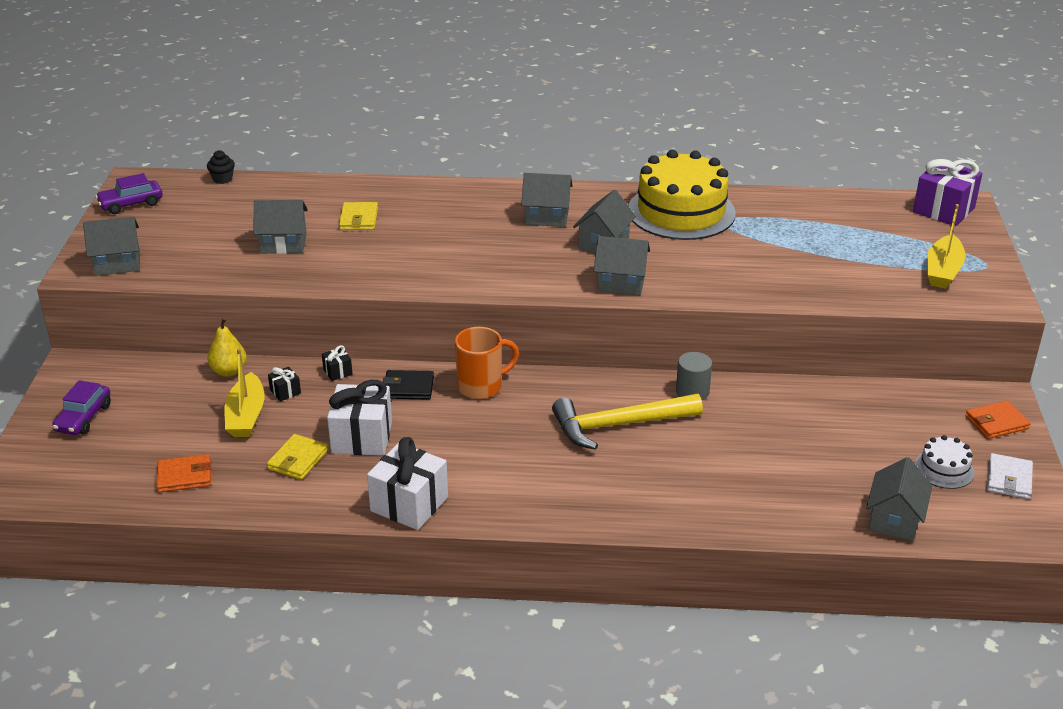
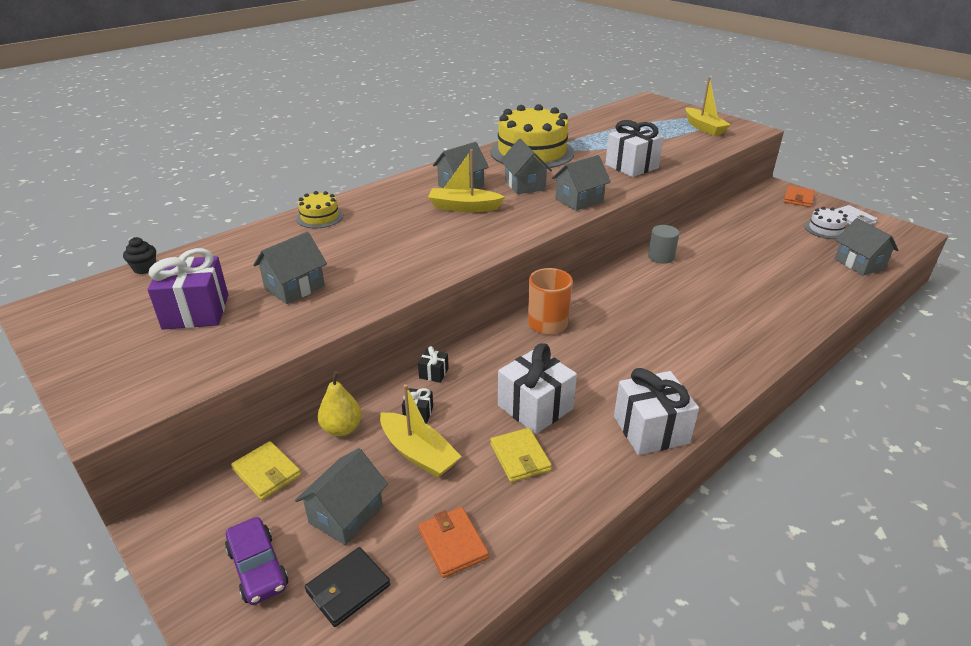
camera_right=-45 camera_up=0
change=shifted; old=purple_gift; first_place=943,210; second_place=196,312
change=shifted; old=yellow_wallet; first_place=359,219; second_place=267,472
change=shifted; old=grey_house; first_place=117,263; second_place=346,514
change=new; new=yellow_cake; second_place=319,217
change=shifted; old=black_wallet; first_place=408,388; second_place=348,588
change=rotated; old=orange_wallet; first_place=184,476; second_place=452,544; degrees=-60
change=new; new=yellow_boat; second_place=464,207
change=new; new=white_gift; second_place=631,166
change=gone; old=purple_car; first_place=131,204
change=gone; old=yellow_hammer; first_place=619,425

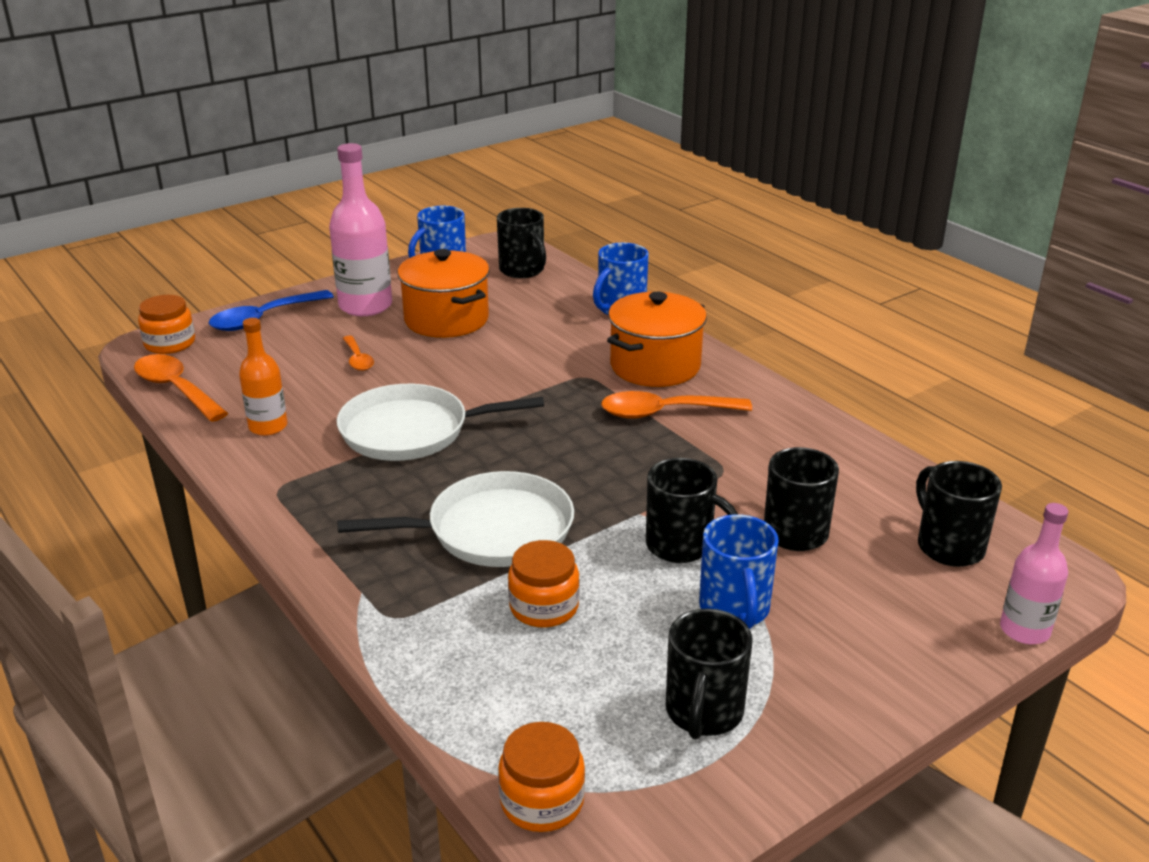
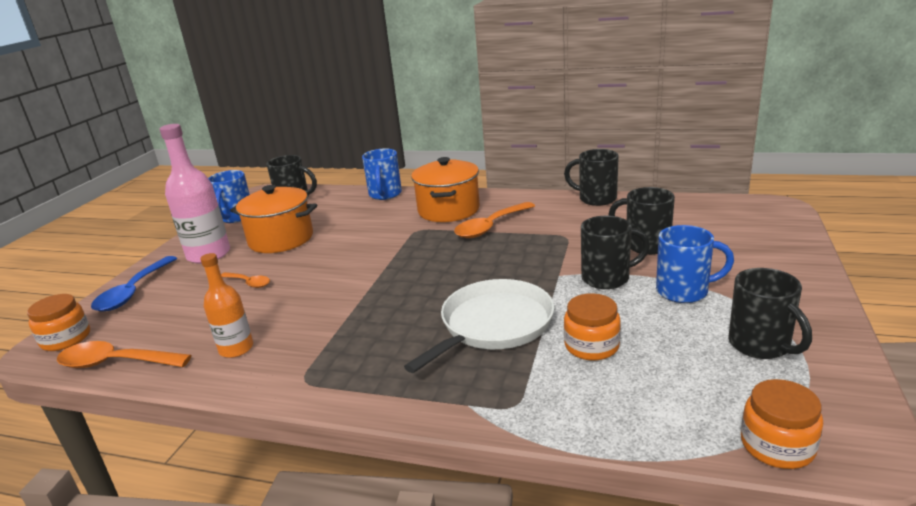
camera_right=-35 camera_up=-5
change=shifted; old=black_mug; first_place=948,546; second_place=596,199
change=rotated; old=blue_mug; first_place=734,609; second_place=684,291; degrees=-45
change=gone; old=white_pan; first_place=411,431
change=gone; old=pink_bottle; first_place=1024,630

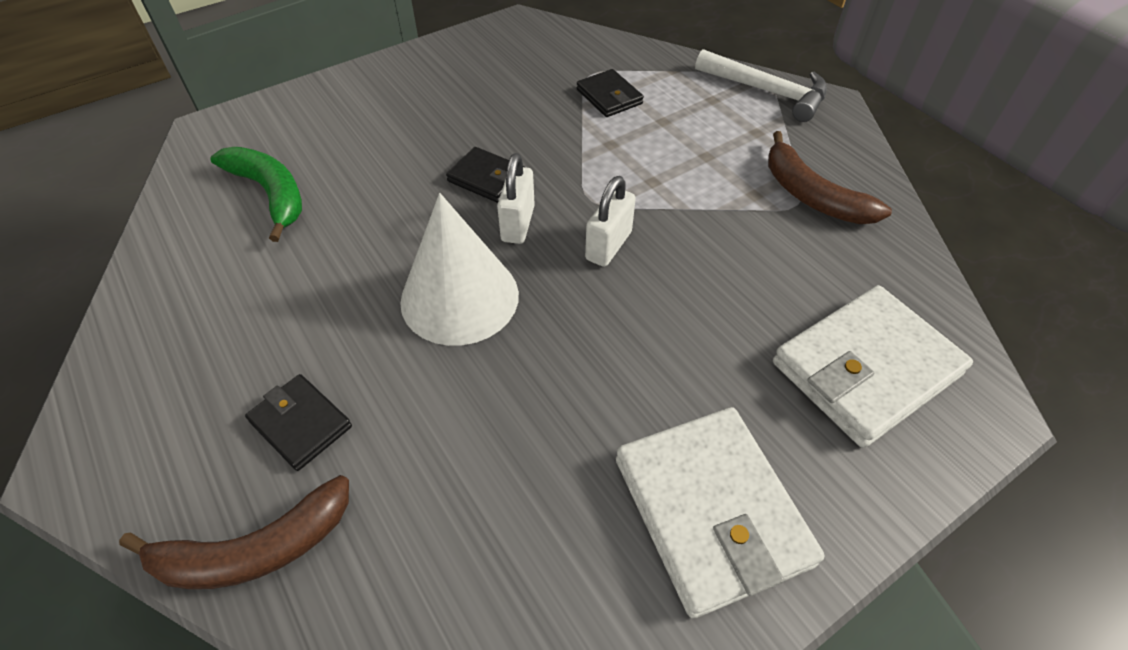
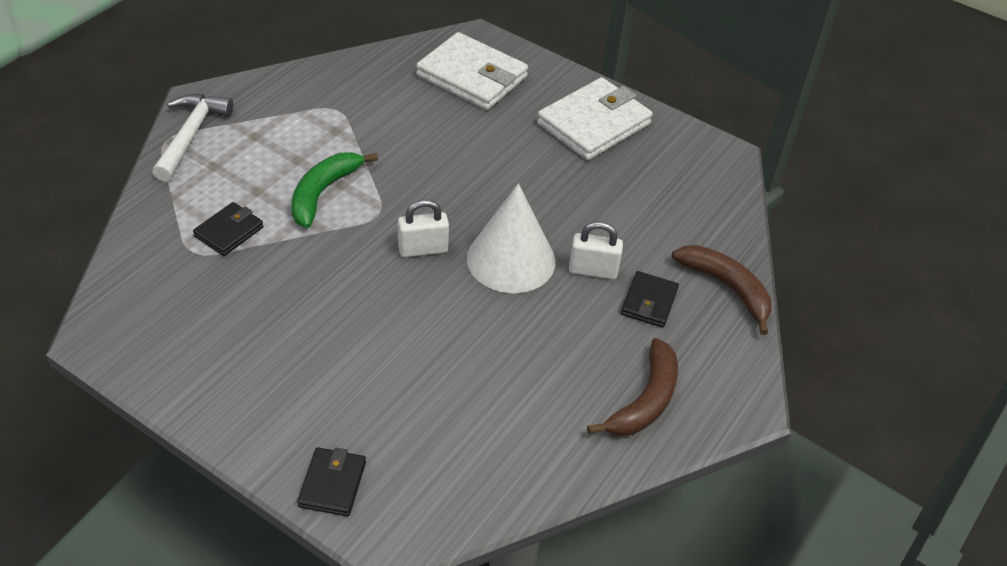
camera_right=-115 camera_up=-5
change=shifted; old=green_banana; first_place=271,194; second_place=323,192
change=shifted; old=black_wallet; first_place=487,178; second_place=332,484
change=shifted; old=white_padlock; first_place=608,246; second_place=593,270
change=shifted; old=brown_banana; first_place=811,195; second_place=645,400

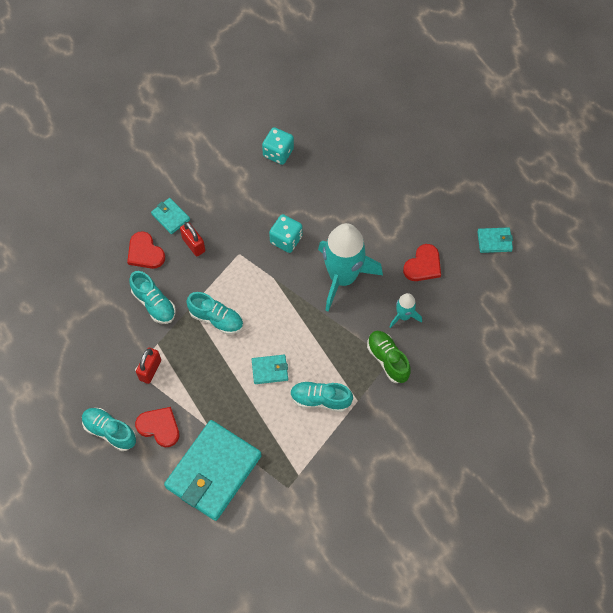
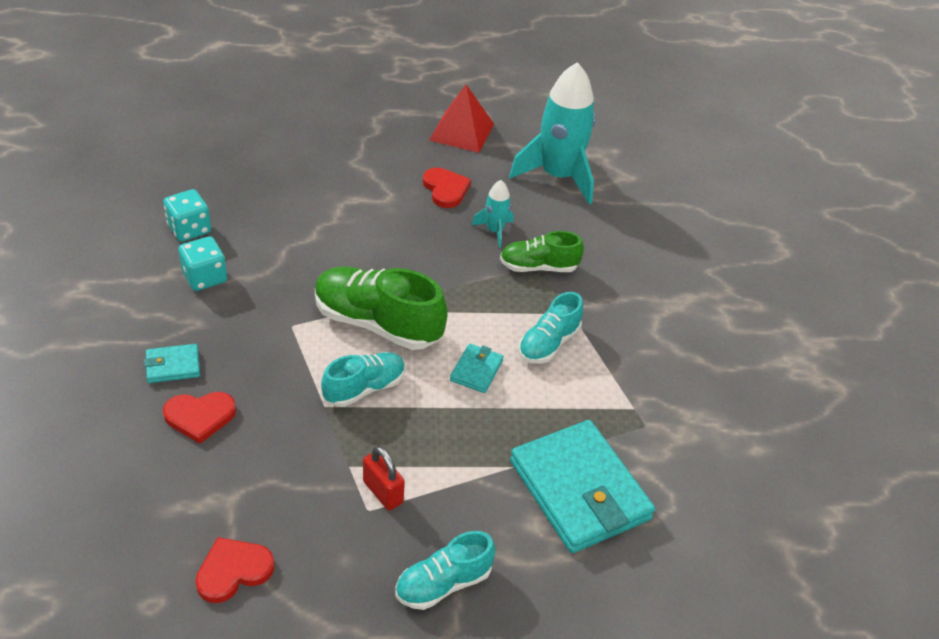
camera_right=-65 camera_up=-20
change=shifted; old=turquoise_dice; first_place=286,240; second_place=205,277
change=shifted; old=red_heart; first_place=159,427; second_place=233,571
change=new; new=green_shoe; second_place=377,323
change=swapped; old=turquoise_wallet; new=red_pyramid; first_place=494,241; second_place=461,132
change=shifted; old=turquoise_rocket; first_place=342,277; second_place=557,176
change=gone; old=turquoise_shoe; first_place=154,304
change=gone; old=red_padlock; first_place=193,245

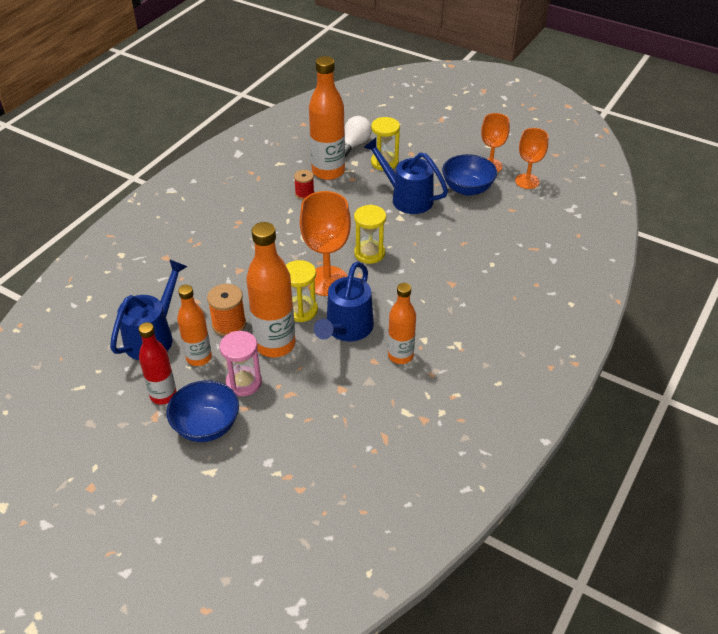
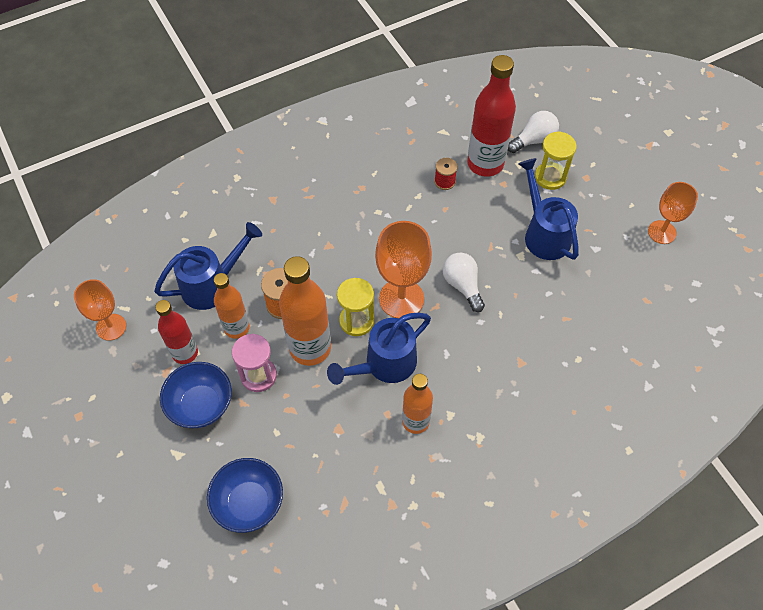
camera_right=30 camera_up=15
change=shifted; old=orange_goblet; first_place=527,181; second_place=111,327
change=shifted; old=blue_bowl; first_place=467,189; second_place=249,503
change=swapped; old=yellow_hourglass; new=white_light_bulb; first_place=369,253; second_place=462,285
change=repainted; old=orange_bottle; new=red_bottle; first_place=328,171; second_place=485,164

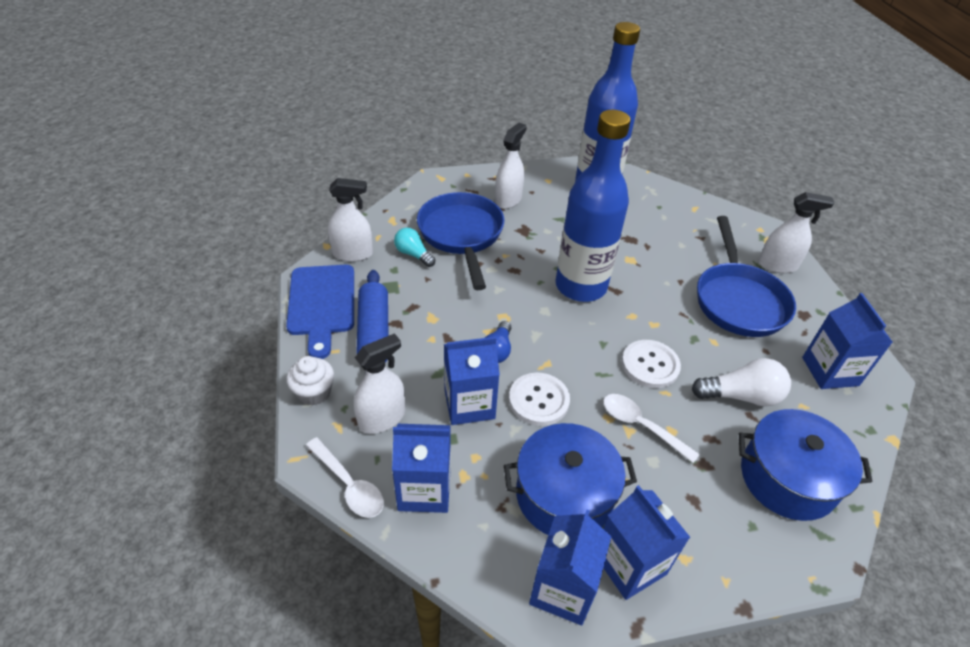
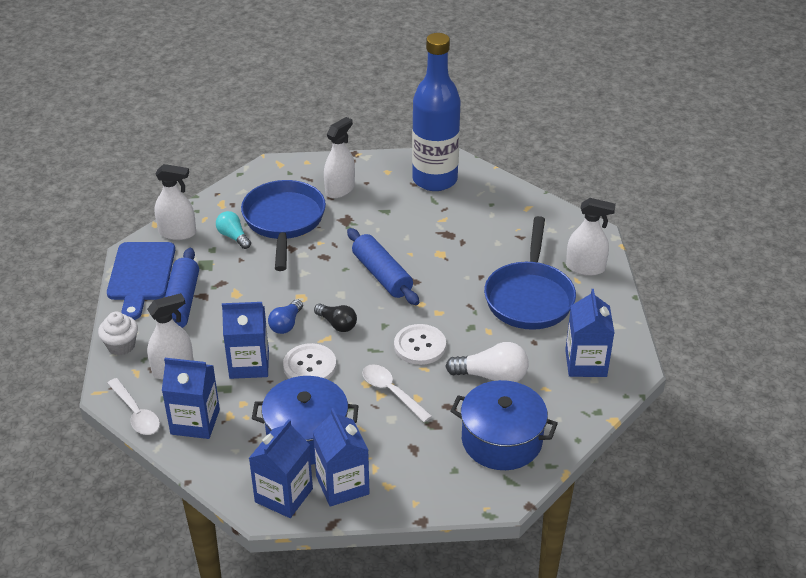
camera_right=10 camera_up=-5
change=new; new=black_light_bulb; second_place=337,324
change=swapped; old=blue_bottle; new=blue_rolling_pin; first_place=580,286; second_place=382,275

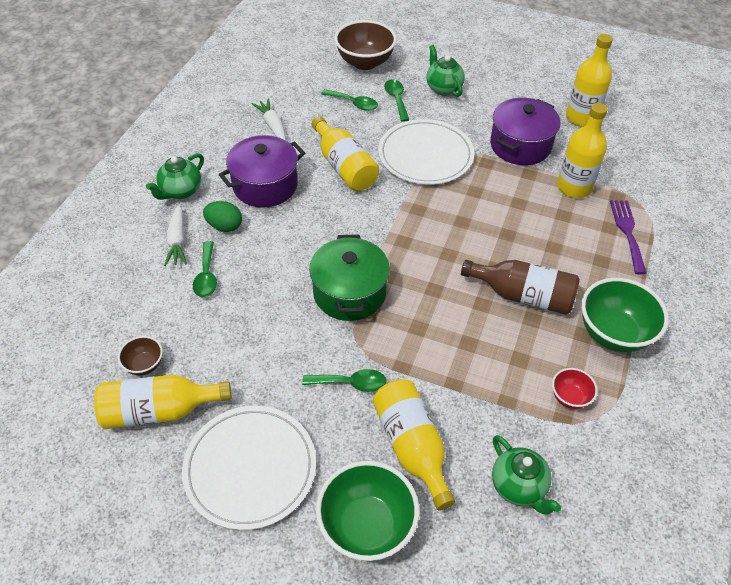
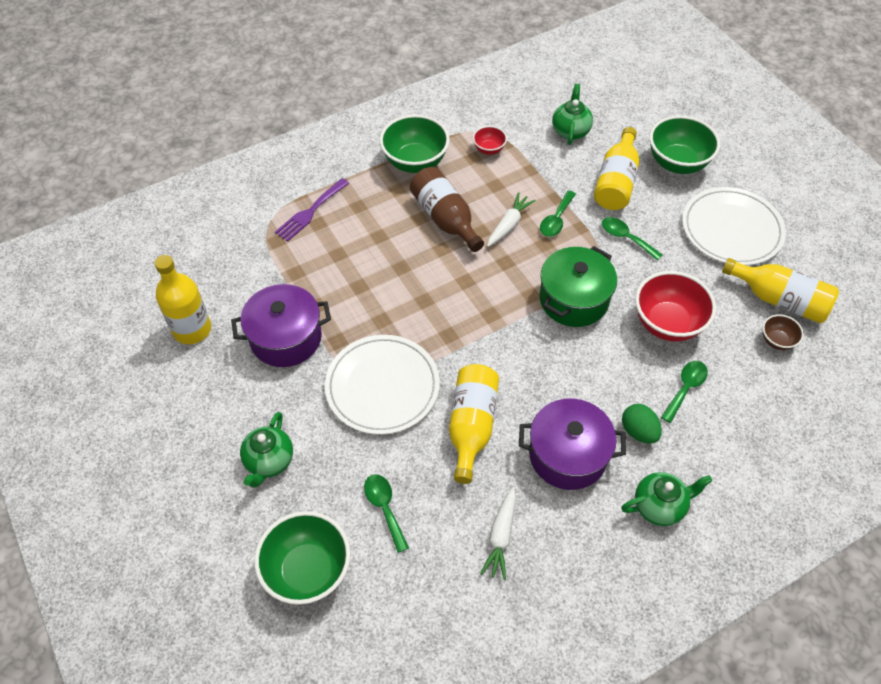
camera_right=-140 camera_up=5
change=repainted; old=brown_bowl; new=green_bowl; first_place=365,62; second_place=308,570
change=shifted; old=white_carrot; first_place=177,241; second_place=509,224
change=shifted; old=green_spoon; first_place=396,99; second_place=556,220
change=new; new=red_bowl; second_place=667,323
change=gone; old=yellow_bottle; first_place=574,187

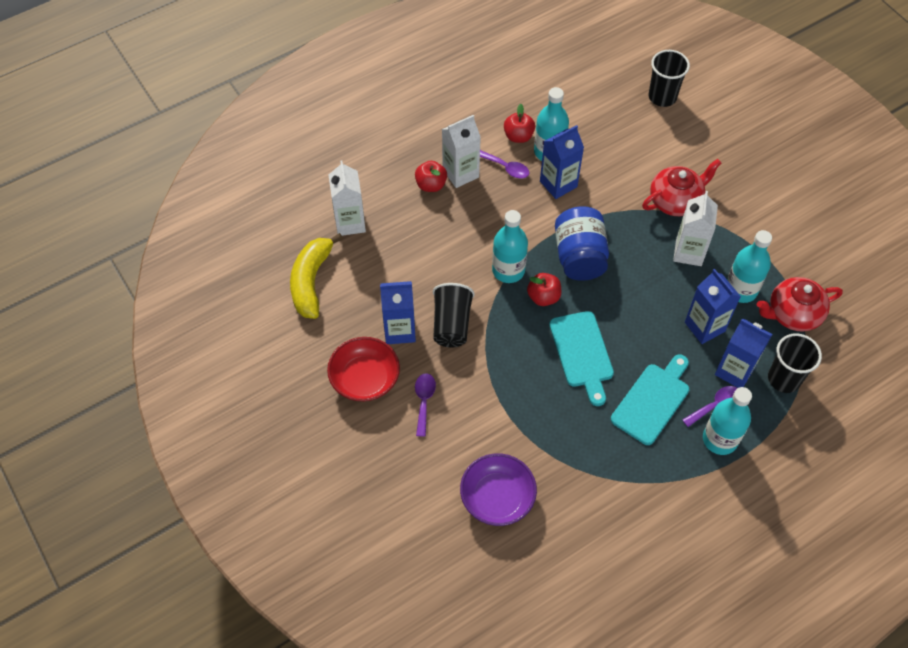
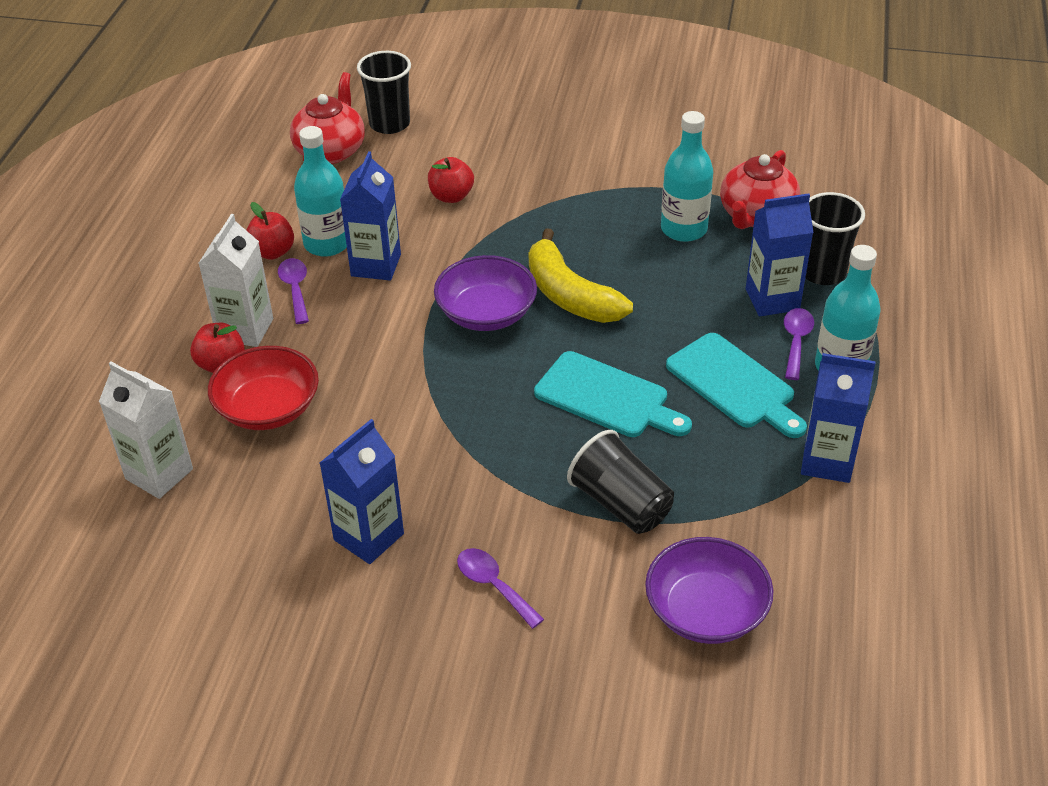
camera_right=-45 camera_up=-15
change=shifted; old=red_bowl; first_place=365,379; second_place=268,408
change=rotated; old=purple_spoon; first_place=506,168; second_place=295,289; degrees=-90
change=shifted; old=red_teapot; first_place=675,201; second_place=331,150
change=shifted; old=red_apple; first_place=543,297; second_place=451,196
change=swapped; old=blue_jar; new=purple_bowl; first_place=579,256; second_place=486,313
change=shifted; old=yellow_banana; first_place=311,281; second_place=570,295
change=shifted; old=black_cup; first_place=451,324; second_place=620,504
change=rotated; old=turquoise_cutting_board; first_place=652,401; second_place=734,384; degrees=150
change=shifted; old=blue_carton; first_place=704,327; second_place=827,461
change=gone; old=turquoise_bottle; first_place=508,270
change=gone; old=white_carton; first_place=688,252

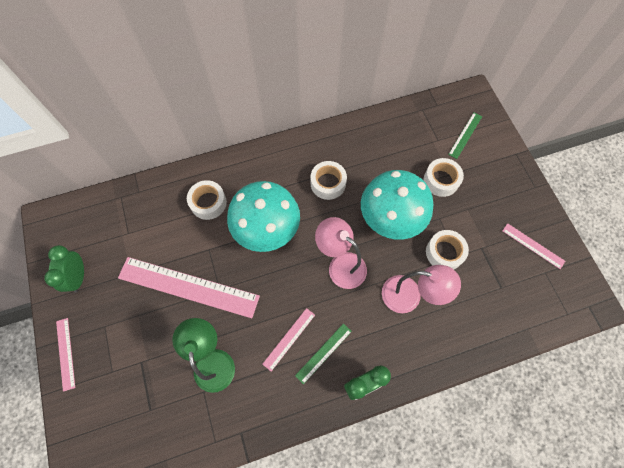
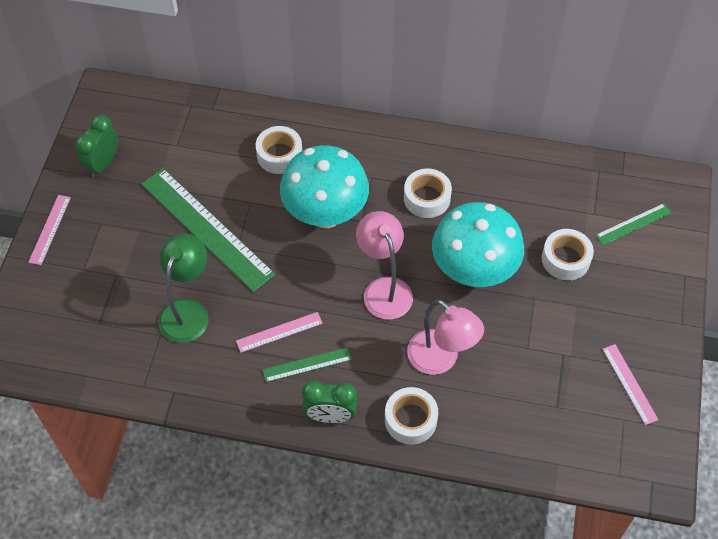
camera_right=30 camera_up=-10
change=repainted; old=pink_ruler; new=green_ruler; first_place=188,286; second_place=207,228
change=shifted; old=white_tape; first_place=444,252; second_place=410,419

